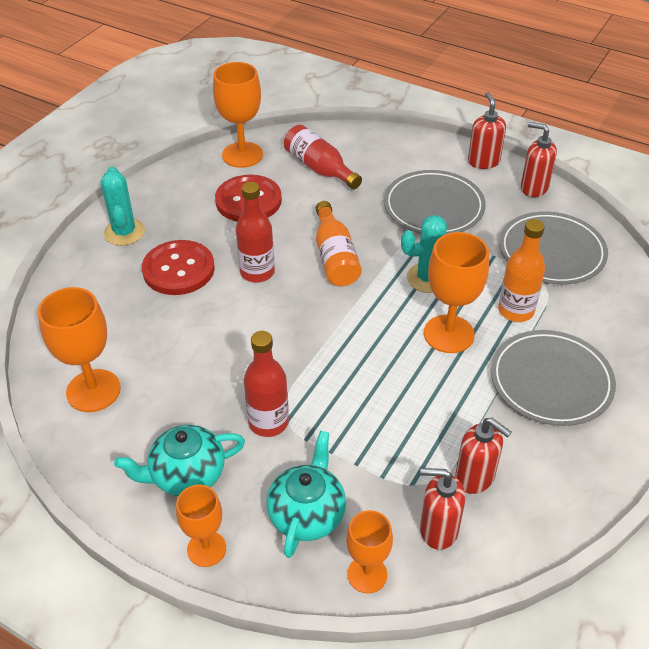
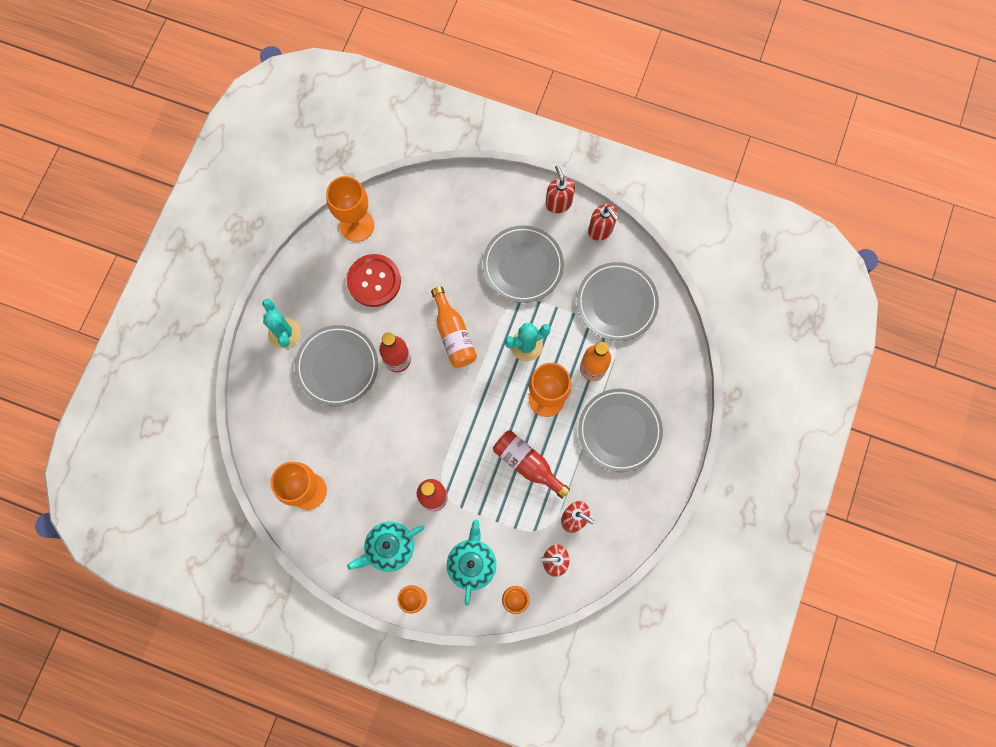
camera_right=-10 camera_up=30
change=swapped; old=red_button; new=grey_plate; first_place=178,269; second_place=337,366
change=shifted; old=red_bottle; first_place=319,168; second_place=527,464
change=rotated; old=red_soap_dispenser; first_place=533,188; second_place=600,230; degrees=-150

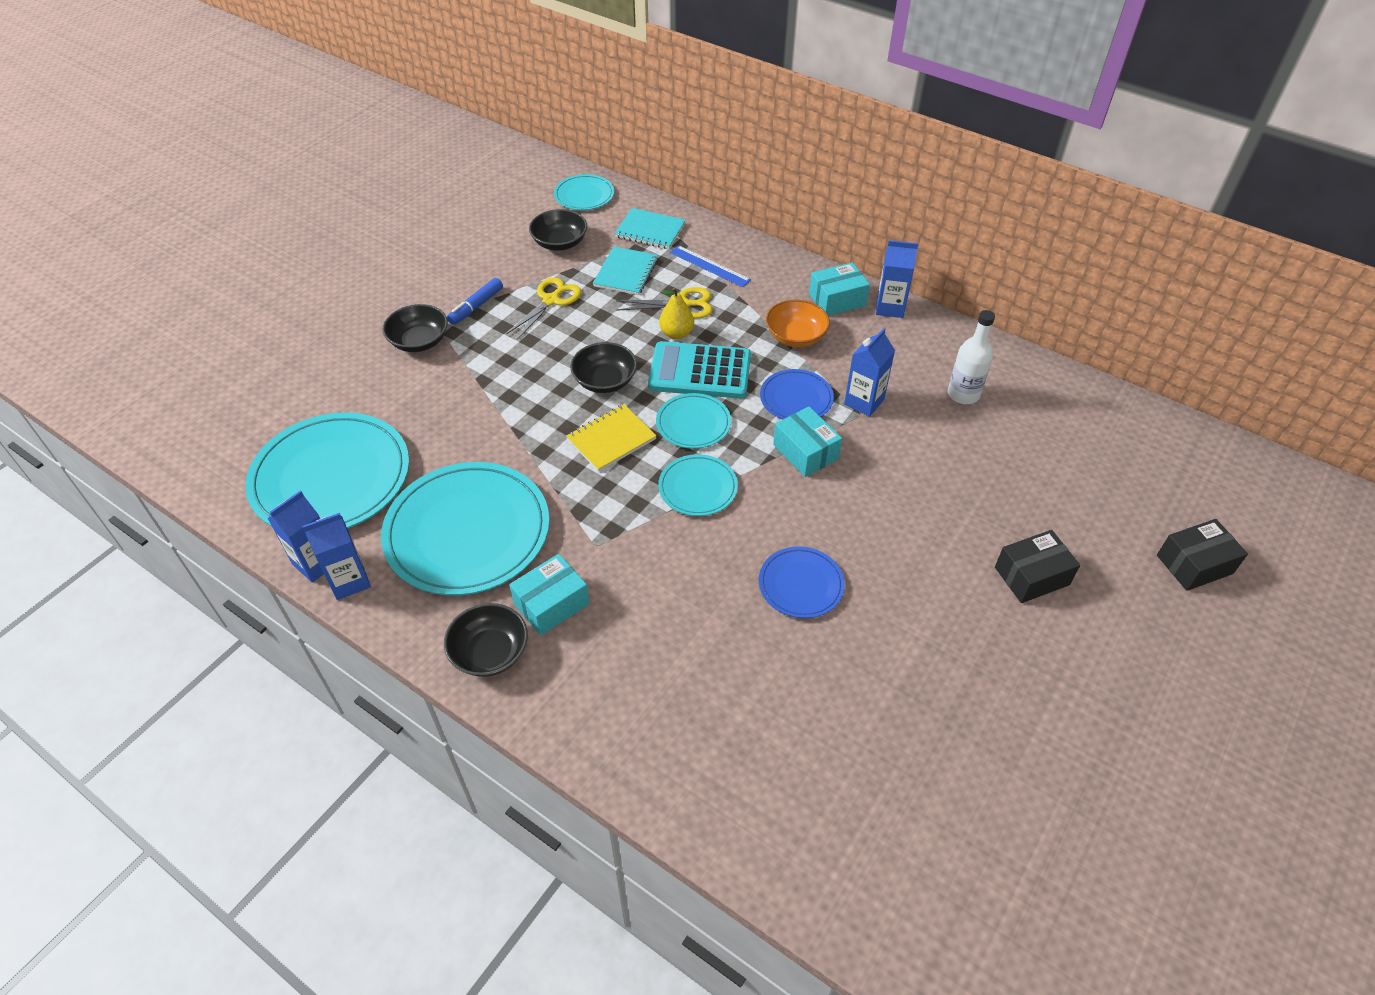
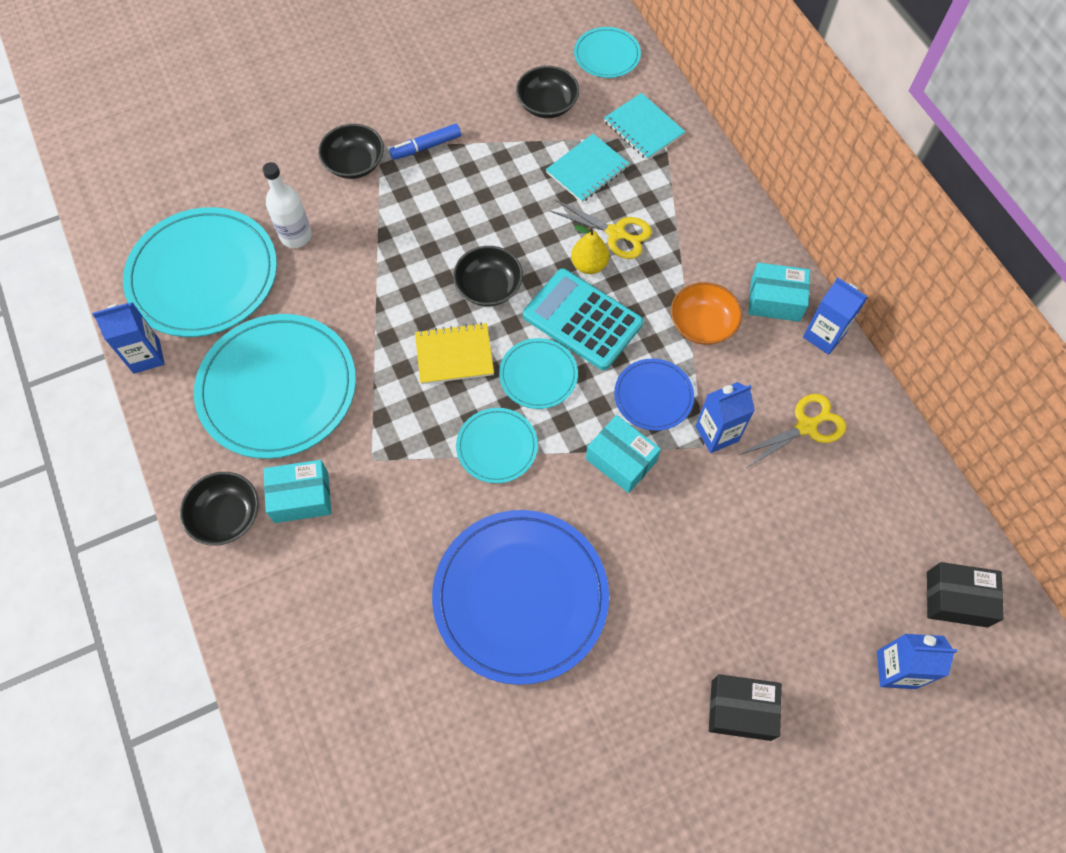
camera_right=30 camera_up=15
change=shifted; old=white_bottle; first_place=963,394; second_place=296,236
change=scaled; old=blue_plate; first_place=801,584; second_place=520,597; factor=2.01
change=rotated; old=turquoise_box; first_place=805,452; second_place=621,460; degrees=-45
change=shifted; old=yellow_scissors; first_place=551,300; second_place=806,426
change=shifted; old=blue_carton; first_place=349,581; second_place=896,669
change=shifted; old=black_box; first_place=1194,564; second_place=956,599
change=gone; old=blue_ruler; first_place=709,266

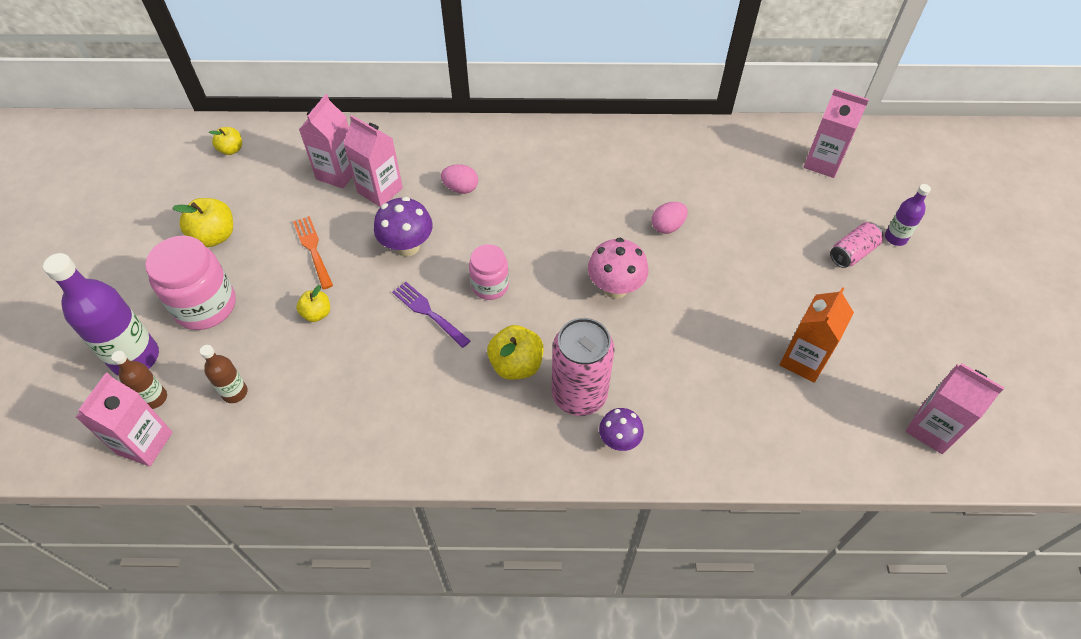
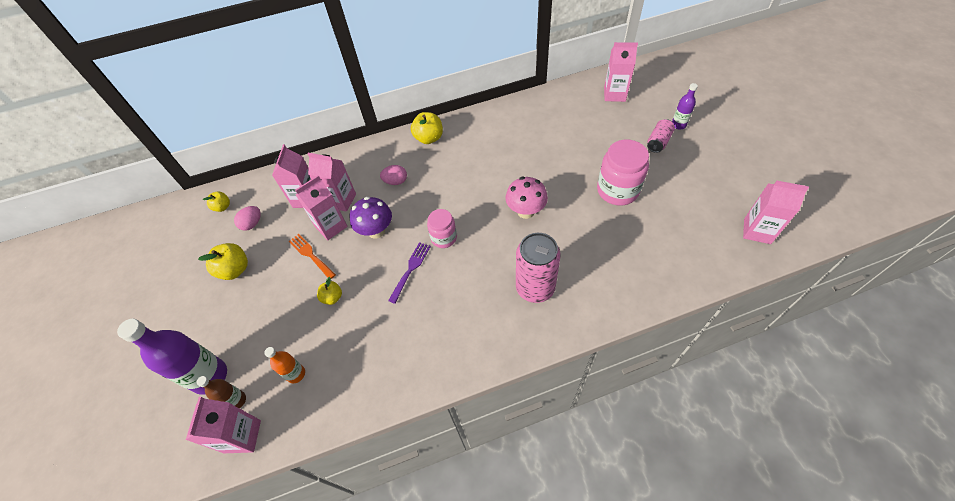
camera_right=-15 camera_up=0
change=shifted; old=pink_egg; first_place=667,226; second_place=252,224
change=repainted; old=brown_bottle; new=orange_bottle; first_place=235,392; second_place=296,374
change=new; new=pink_carton; second_place=331,226
change=rotated; old=purple_fork; first_place=429,313; second_place=410,270; degrees=90
change=shifted; old=yellow_apple; first_place=516,365; second_place=429,138
change=shifted; old=pink_jar; first_place=205,306; second_place=617,190
change=gone; old=purple_mushroom; first_place=619,440
change=gone; old=orange_carton; first_place=803,360

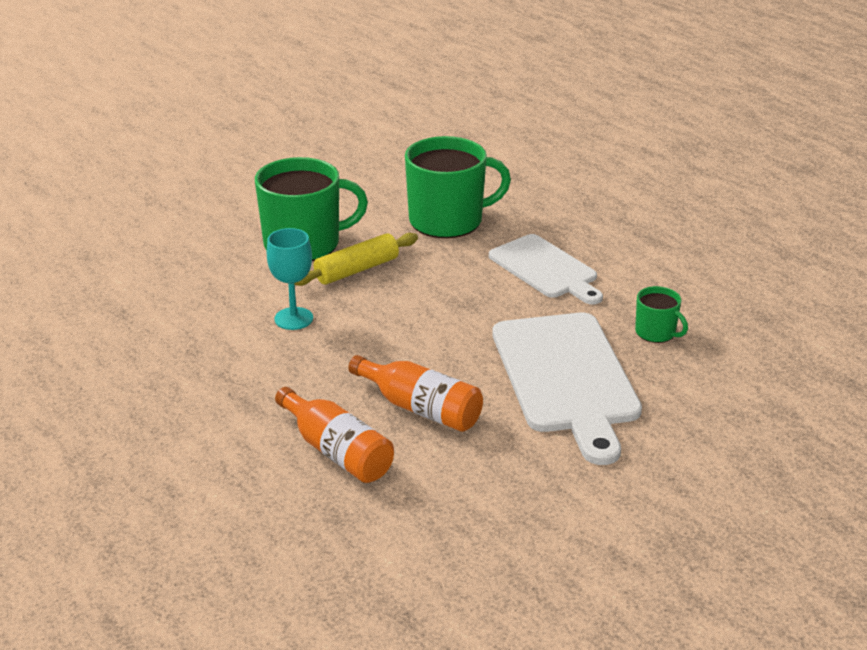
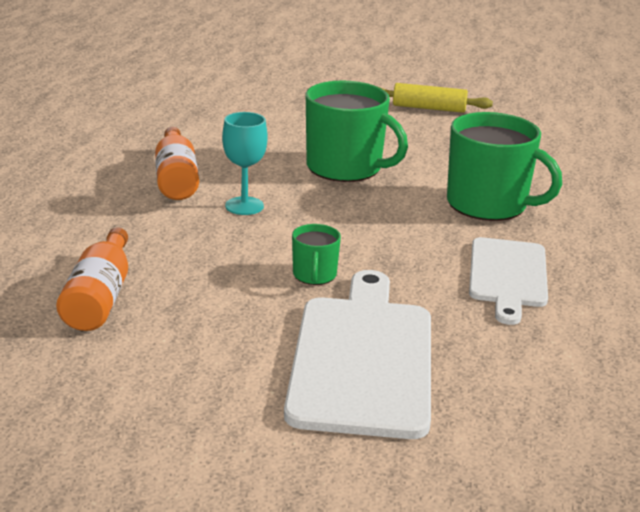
camera_right=45 camera_up=-5
change=shifted; old=orange_bottle; first_place=420,408; second_place=176,179
change=rotated; old=white_cutting_board; first_place=566,378; second_place=363,358; degrees=150
change=shifted; old=green_mug; first_place=656,332; second_place=314,275
change=shifted; old=yellow_rolling_pin; first_place=357,270; second_place=429,108

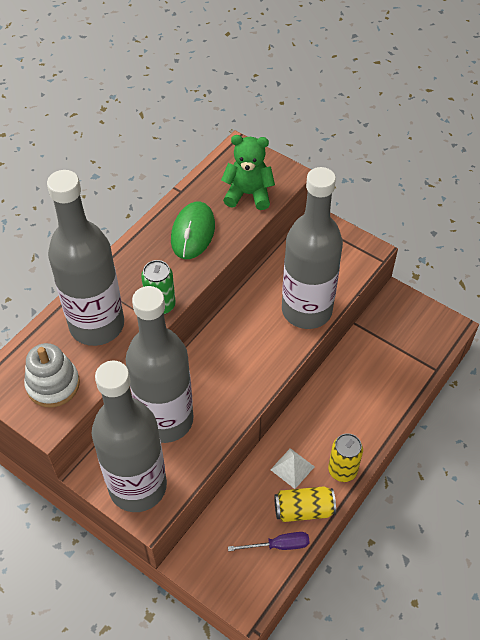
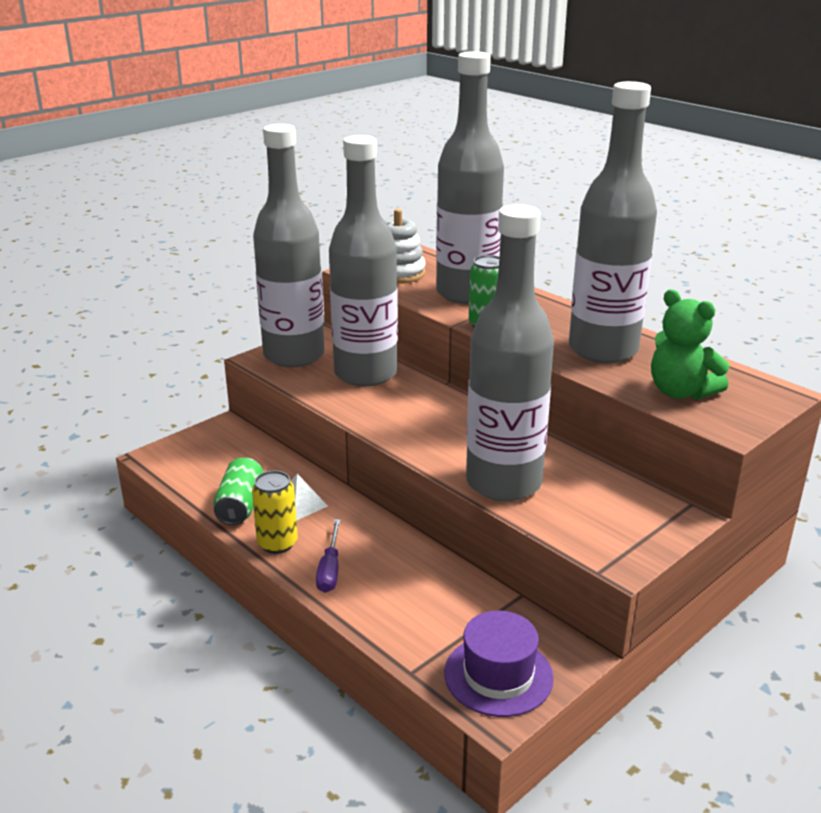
camera_right=100 camera_up=-25
change=repainted; old=yellow_can; new=green_can; first_place=303,510; second_place=240,505
change=shifted; old=purple_screwdriver; first_place=278,545; second_place=330,569
change=new; new=purple_hat; second_place=498,675
change=swapped; old=green_mouse; new=grey_bottle; first_place=193,233; second_place=603,350
change=rotated; old=green_teddy_bear; first_place=248,194; second_place=680,392; degrees=120

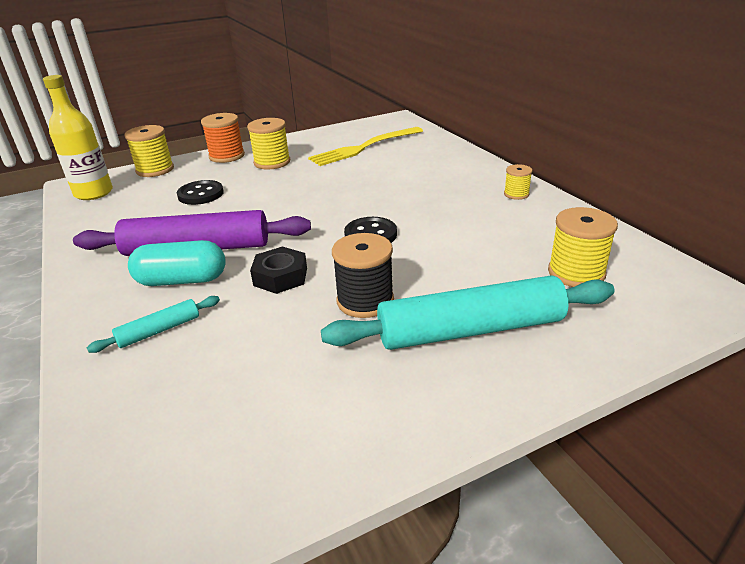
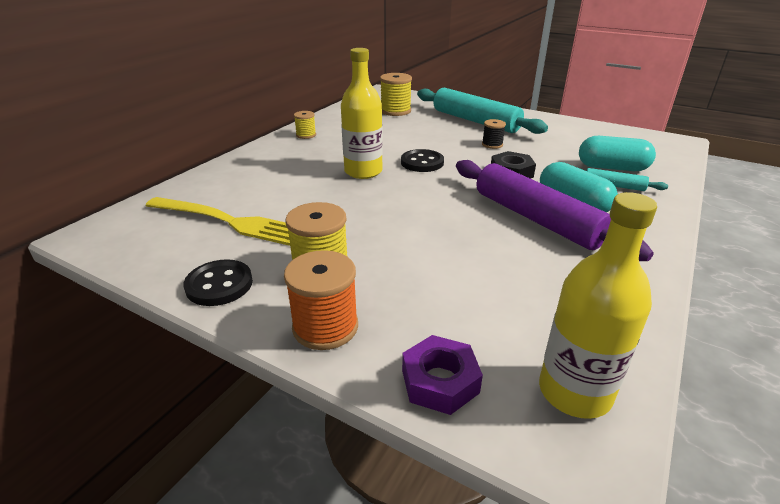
camera_right=-125 camera_up=0
change=shifted; old=black_button; first_place=201,194; second_place=219,285
change=new; new=yellow_bottle; second_place=363,171
change=swapped; old=yellow_spool; new=purple_nut; first_place=155,170; second_place=440,381
change=scaled; old=black_spool; first_place=365,301; second_place=492,144; factor=0.58
change=new; new=turquoise_capsule; second_place=612,168

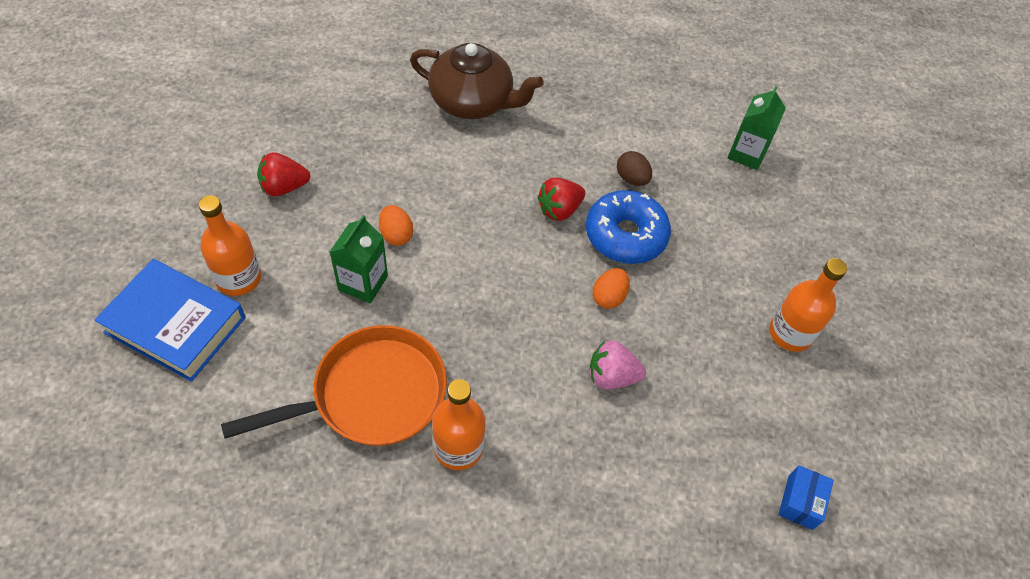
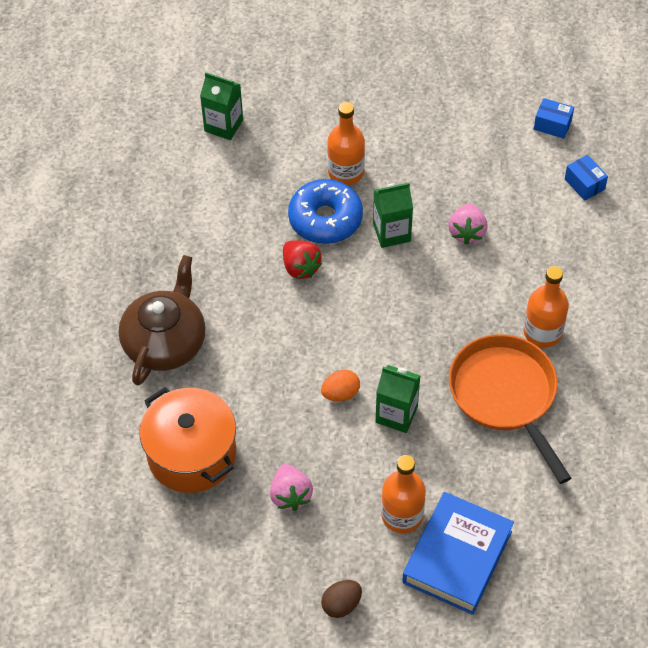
camera_right=-85 camera_up=0
change=new; new=orange_pot; second_place=192,454
change=repainted; old=red_strawberry; new=pink_strawberry; first_place=284,187; second_place=290,495
change=shifted; old=brown_egg; first_place=631,179; second_place=341,604
change=shifted; old=orange_bottle; first_place=790,333; second_place=346,172
change=swapped; old=orange_egg; new=green_carton; first_place=609,297; second_place=391,232
change=new; new=blue_box; second_place=584,184

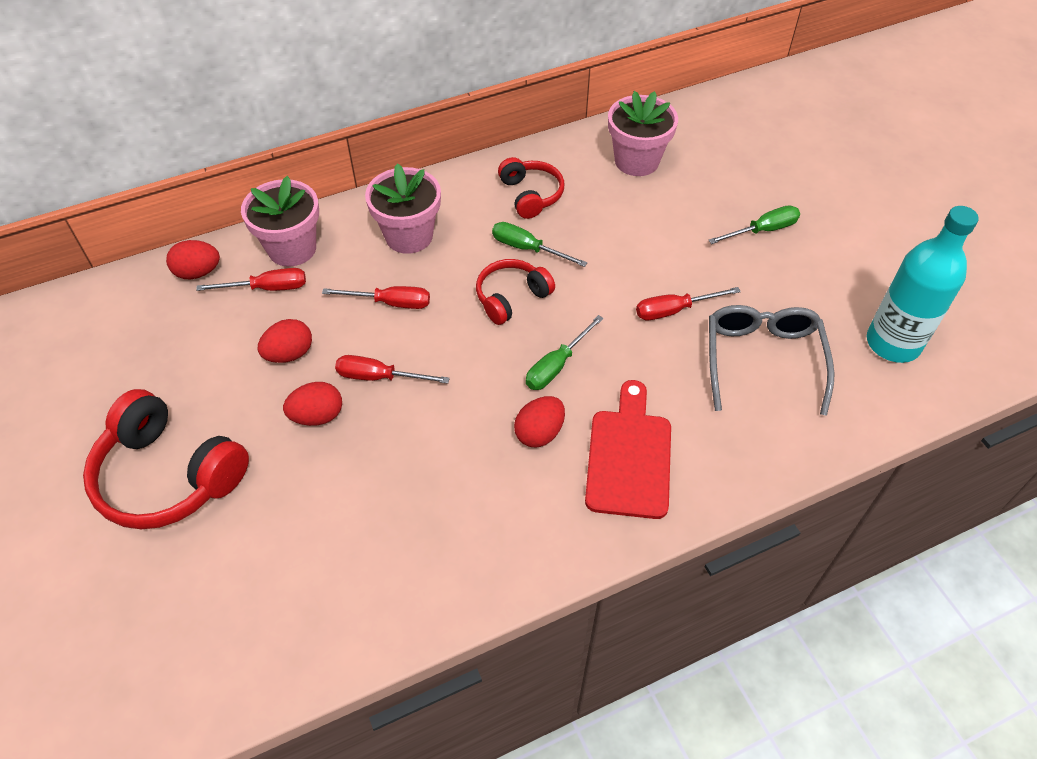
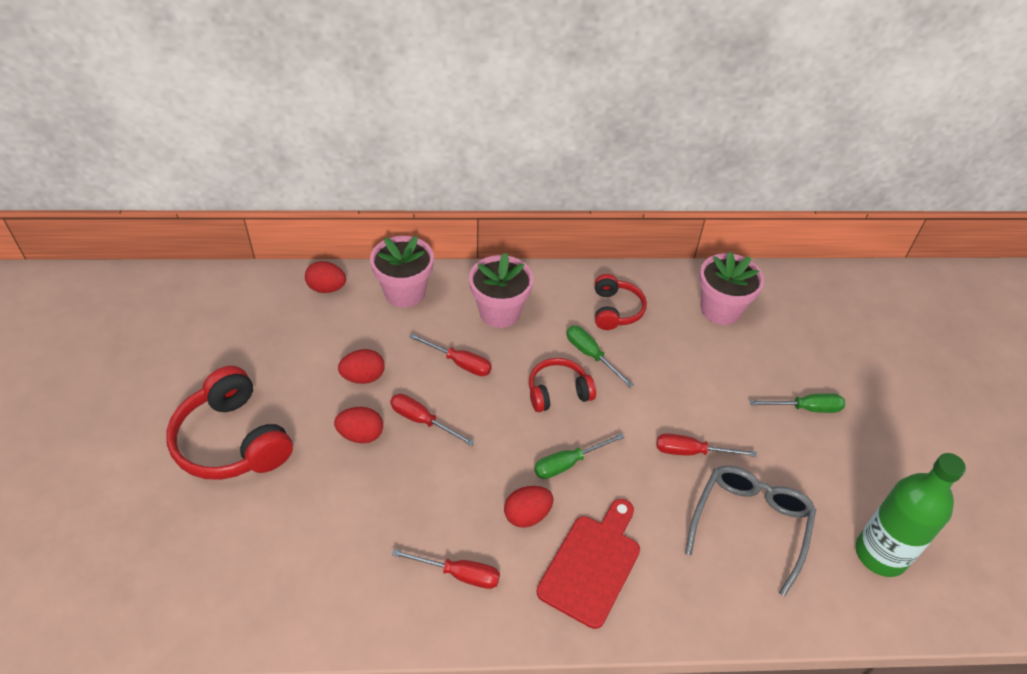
camera_right=20 camera_up=-5
change=shifted; old=red_screwdriver; first_place=267,288; second_place=459,574
change=repainted; old=turquoise_bottle; new=green_bottle; first_place=893,343; second_place=880,554

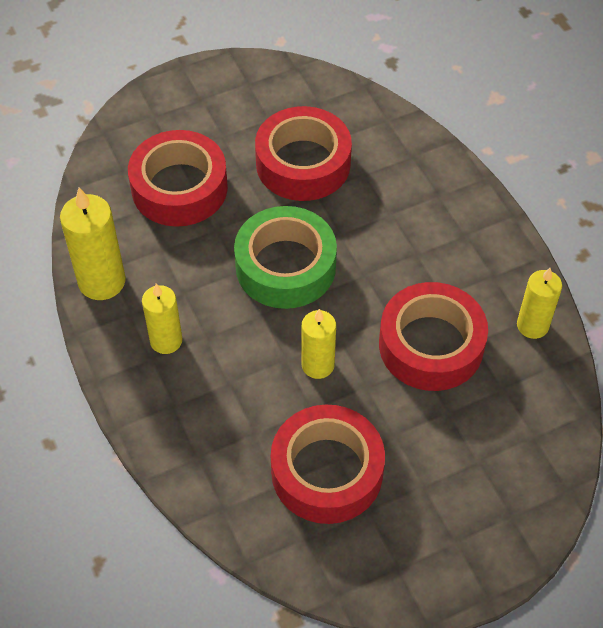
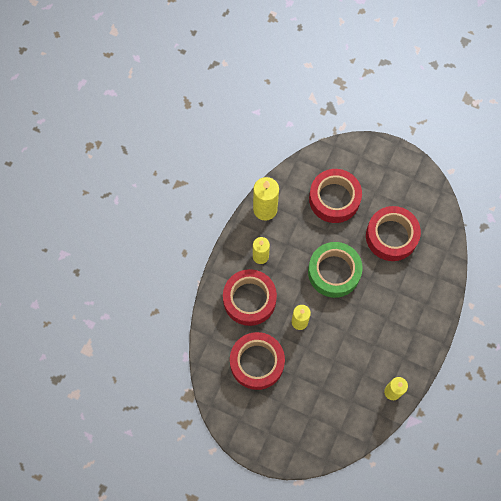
camera_right=50 camera_up=15
change=shifted; old=red_tape; first_place=431,345; second_place=249,299

